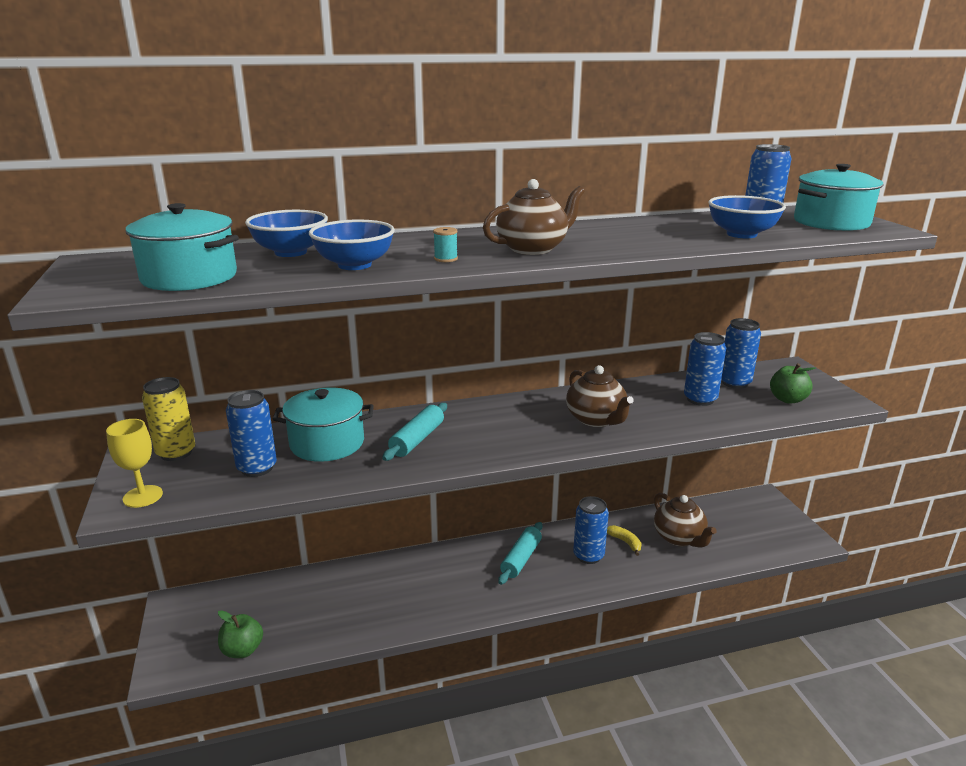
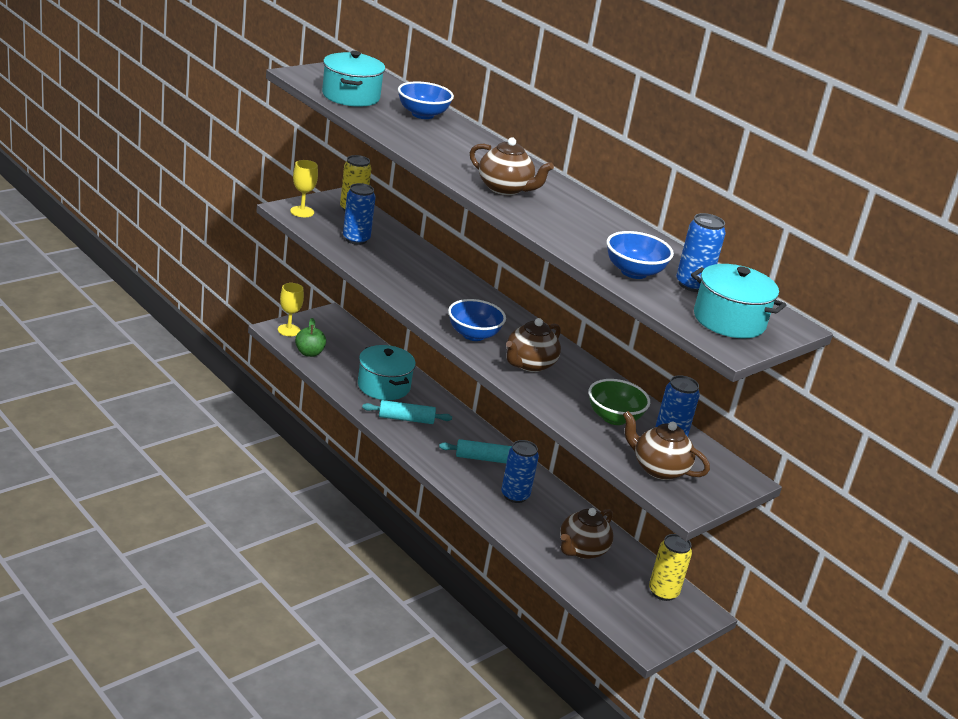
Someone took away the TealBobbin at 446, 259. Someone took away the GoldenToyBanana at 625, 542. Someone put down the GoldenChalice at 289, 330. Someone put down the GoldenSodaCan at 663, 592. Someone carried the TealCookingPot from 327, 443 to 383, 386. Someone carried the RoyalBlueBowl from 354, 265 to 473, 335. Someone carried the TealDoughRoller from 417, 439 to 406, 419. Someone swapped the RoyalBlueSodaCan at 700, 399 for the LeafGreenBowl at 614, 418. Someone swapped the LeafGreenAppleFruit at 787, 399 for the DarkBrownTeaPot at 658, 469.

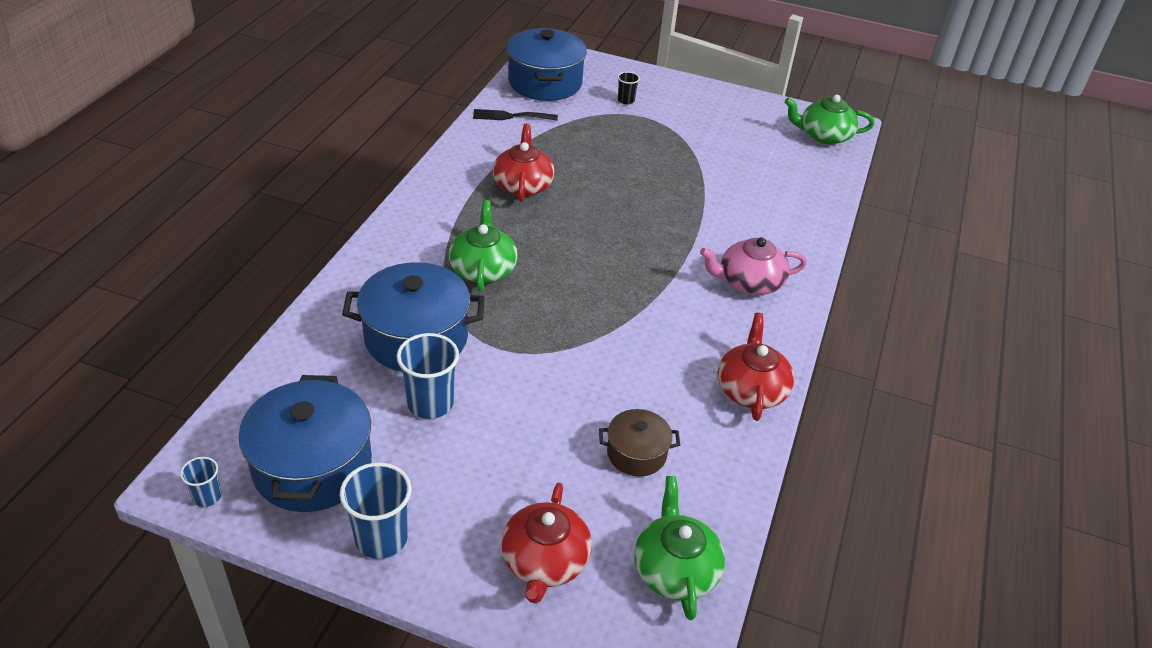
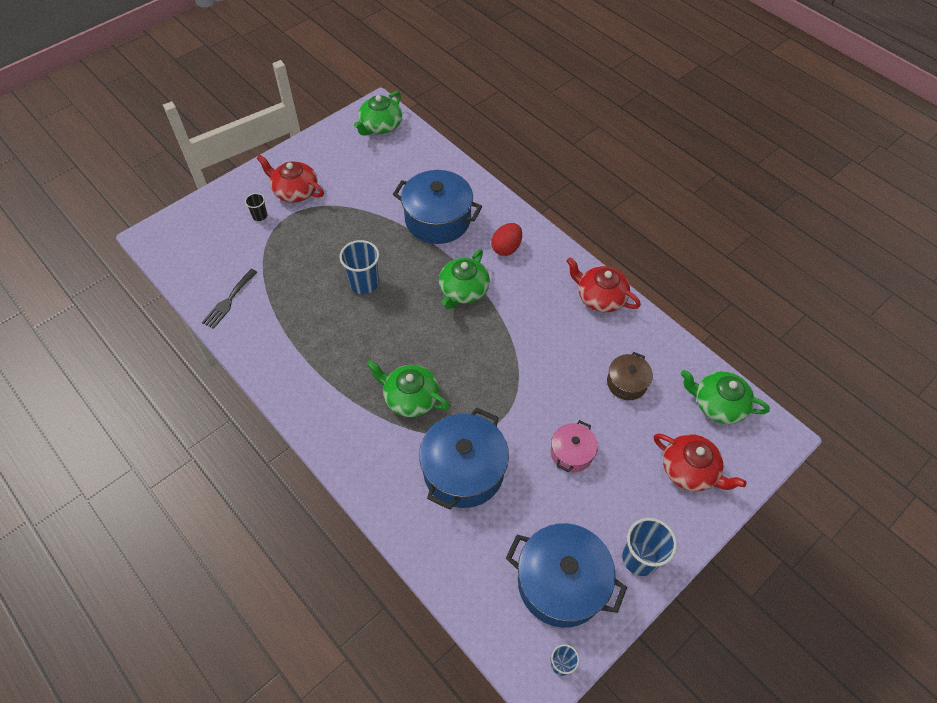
Someone put down the LeafGreenTeaPot at 463, 290. Someone put down the RosePinkCookingPot at 571, 453. Someone carried the RoyalBlueCup from 430, 403 to 364, 283. Someone carried the ScarletTeaPot from 523, 185 to 295, 191. Someone carried the RoyalBlueCookingPot from 545, 83 to 438, 220. Someone swapped the RosePinkTeaPot at 749, 282 for the ScarletEgg at 506, 248.

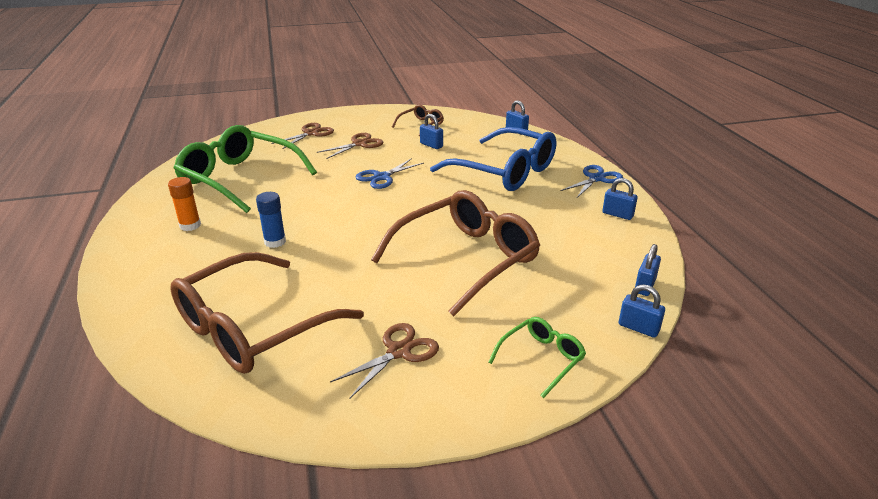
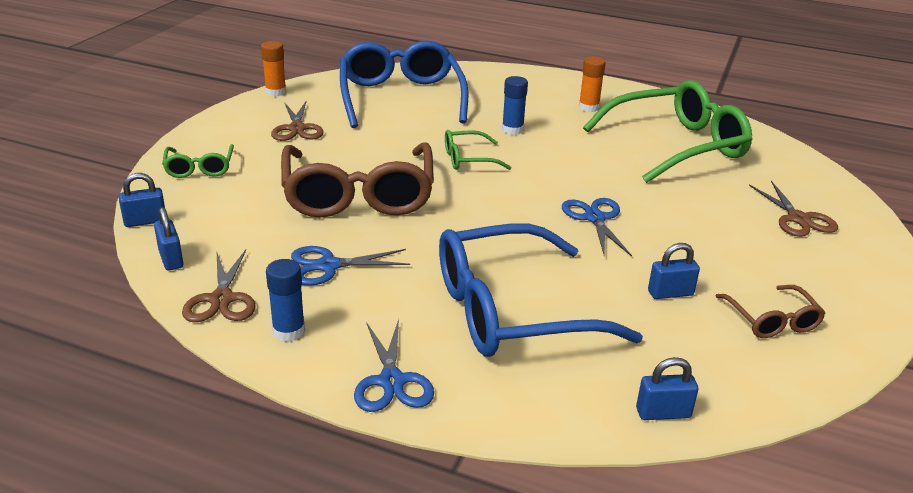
Someone put down the BrightOrangeGlueStick at 275, 92. Someone put down the RoyalBlueScissors at 328, 266. Someone put down the LeafGreenEyeglasses at 469, 159. Someone carried the DarkBrownScissors from 359, 144 to 221, 299. Someone swapped the RoyalBluePadlock at 617, 214 for the RoyalBlueGlueStick at 289, 331. Someone repainted the DarkBrownEyeglasses at 254, 327, which became the RoyalBlueEyeglasses at 401, 98.

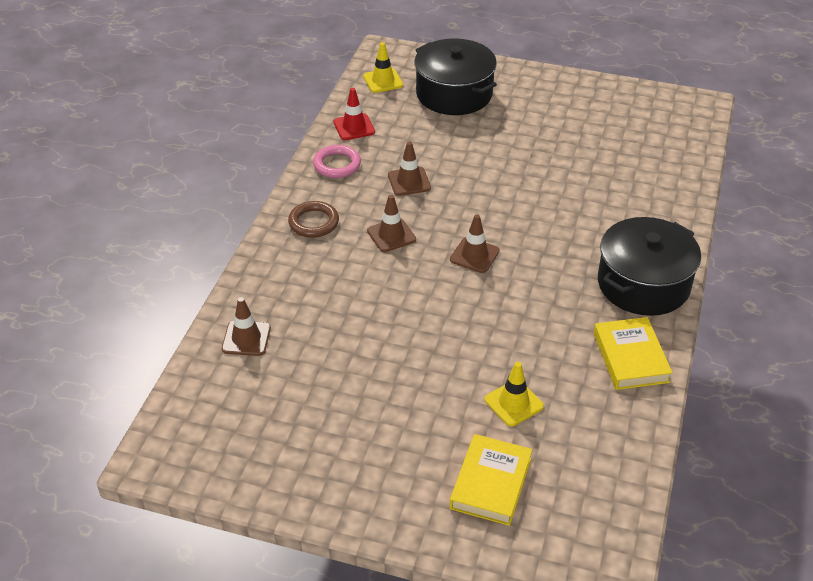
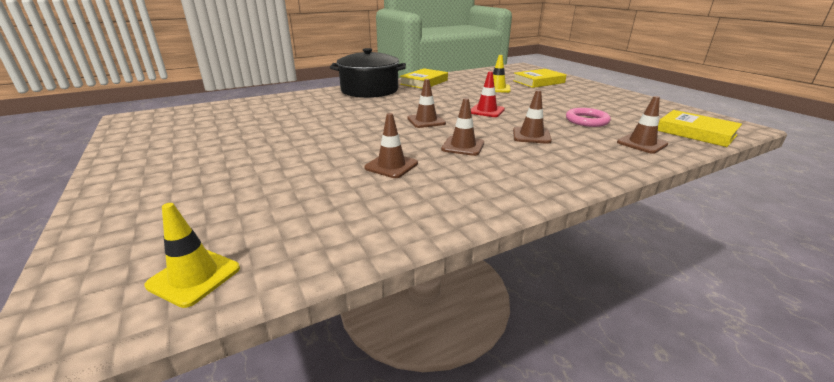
Someone took away the DarkBrownHoop at 313, 222. Someone took away the JetBlackCookingPot at 454, 94. Someone put down the DarkBrownTrafficCone at 531, 135. Someone put down the GoldenHardback at 696, 133. Someone carried the RosePinkHoop from 337, 164 to 586, 120. Someone carried the ScarletTrafficCone from 354, 127 to 486, 111.

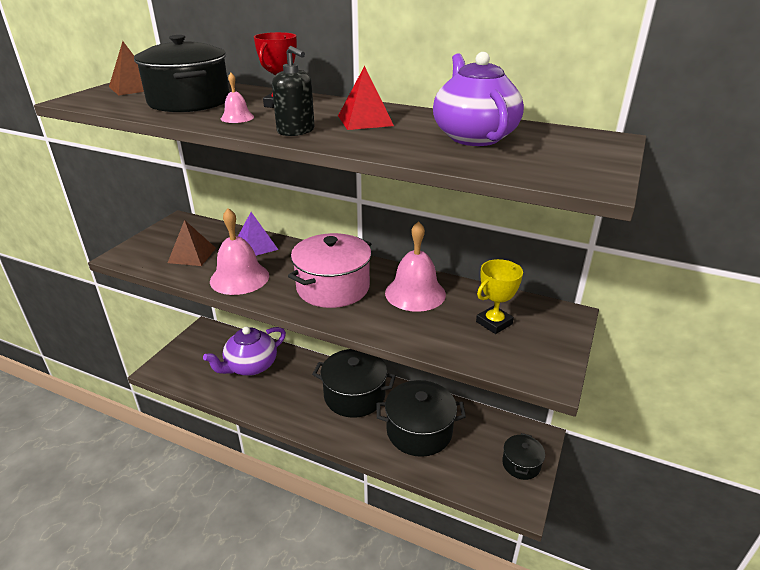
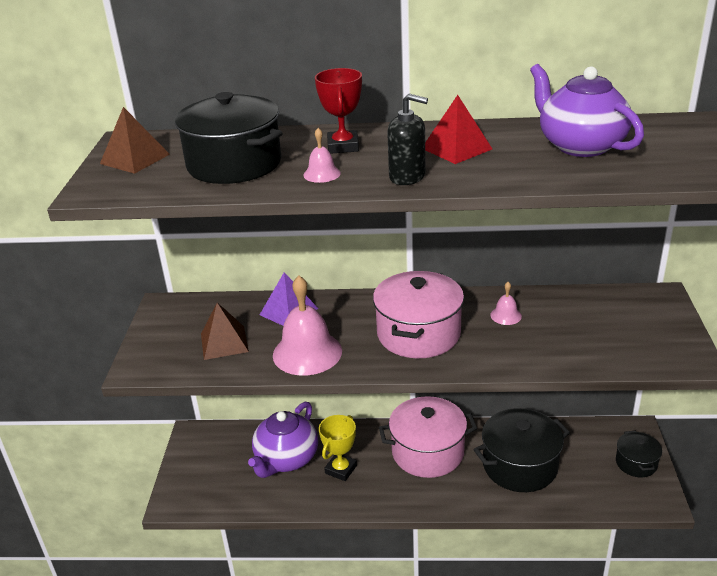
Someone carried the GoldenTrophy from 494, 323 to 341, 469. Someone repainted the JetBlackCookingPot at 354, 395, which became the RosePinkCookingPot at 428, 452. Someone scaled the RosePinkHandBell at 415, 293 by 0.46.

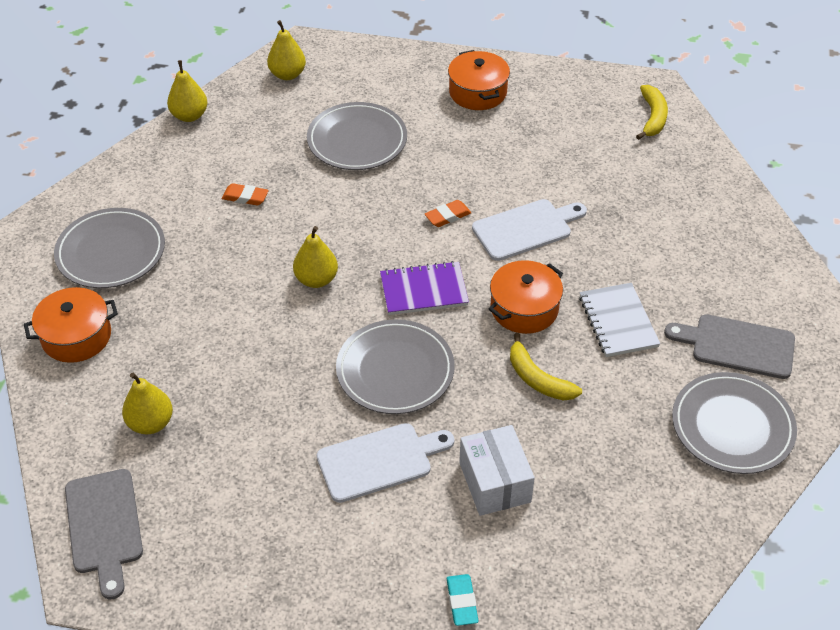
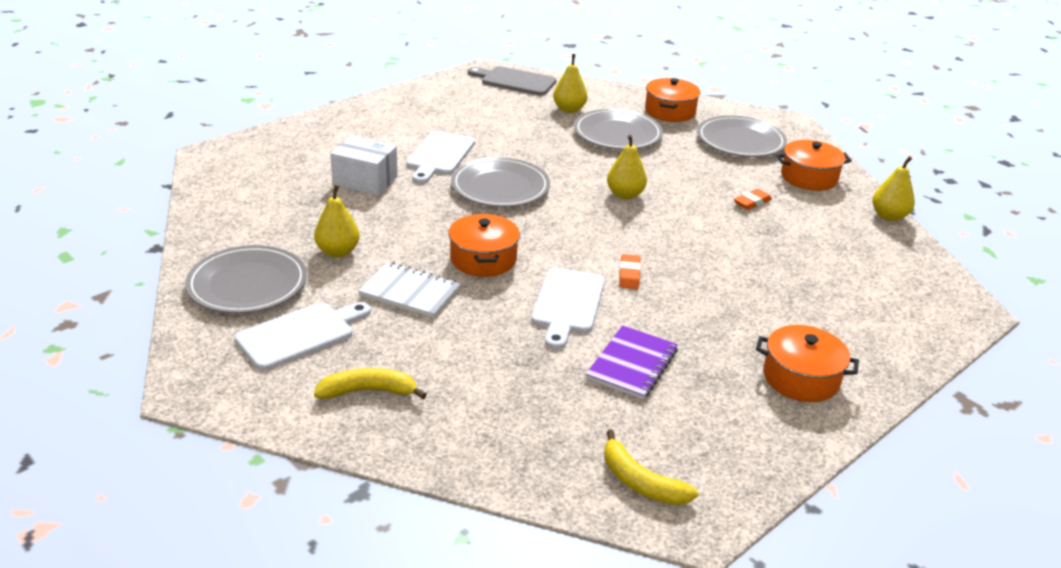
Someone took away the TealPencilEraser at 462, 602. Someone put down the BrightOrangeCookingPot at 809, 177. Someone carried the GoldenToyPear from 287, 74 to 338, 252. Someone carried the GrayPlate from 357, 141 to 617, 134. Someone carried the PurpleNotepad from 423, 290 to 632, 364. Someone carried the GoldenToyBanana from 537, 378 to 368, 391. Someone repainted the GrayChoppingBoard at 737, 346, which became the SnowWhiteChoppingBoard at 300, 334.

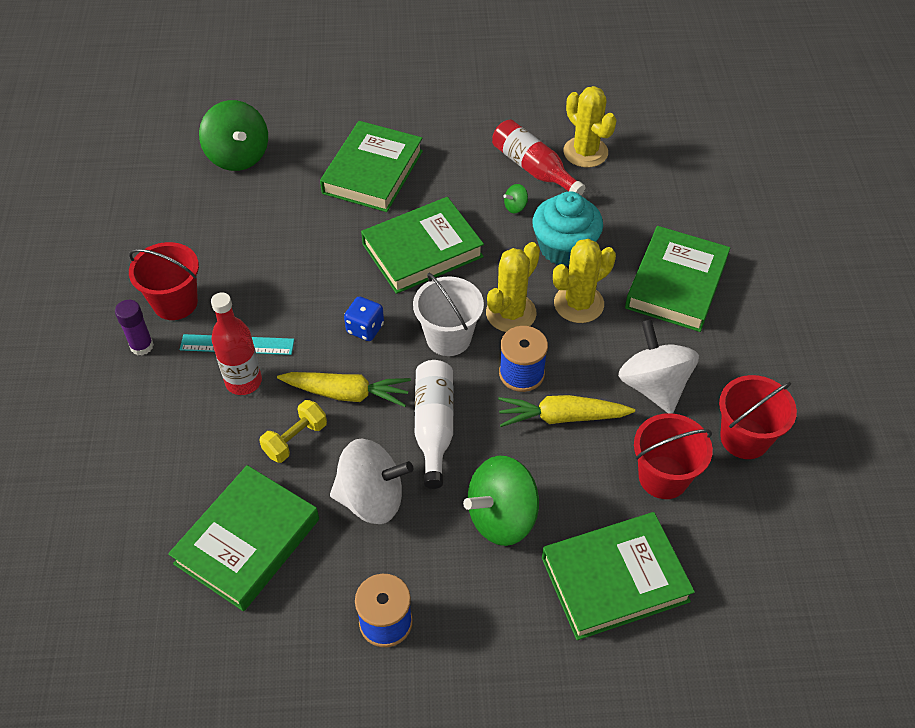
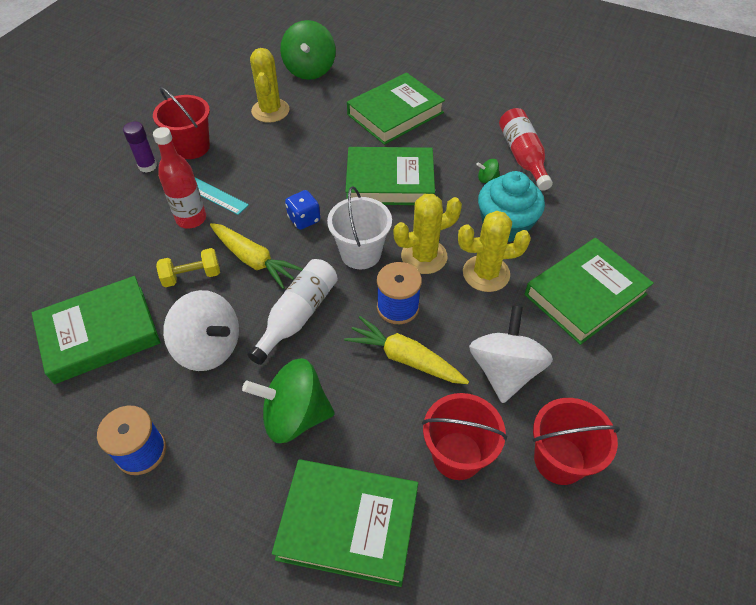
Someone carried the GoldenSaguaroCactus from 585, 152 to 270, 111.

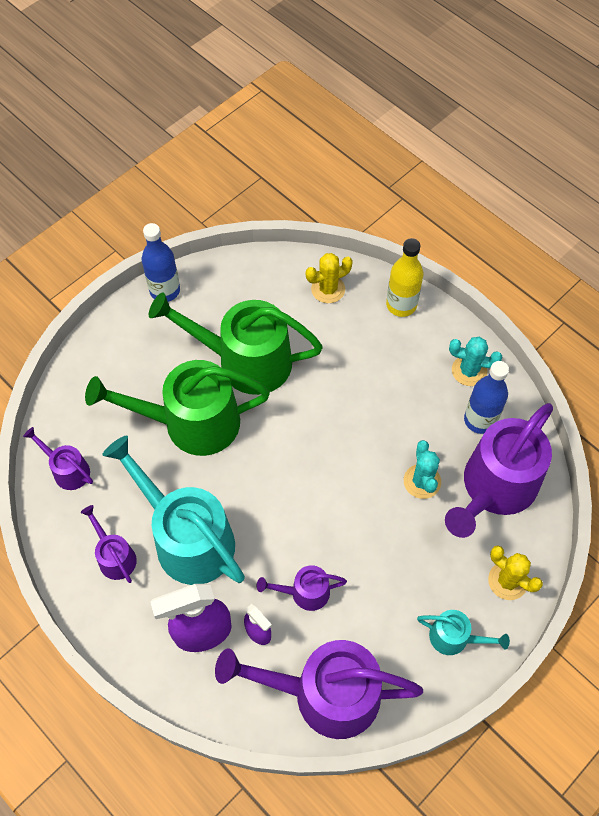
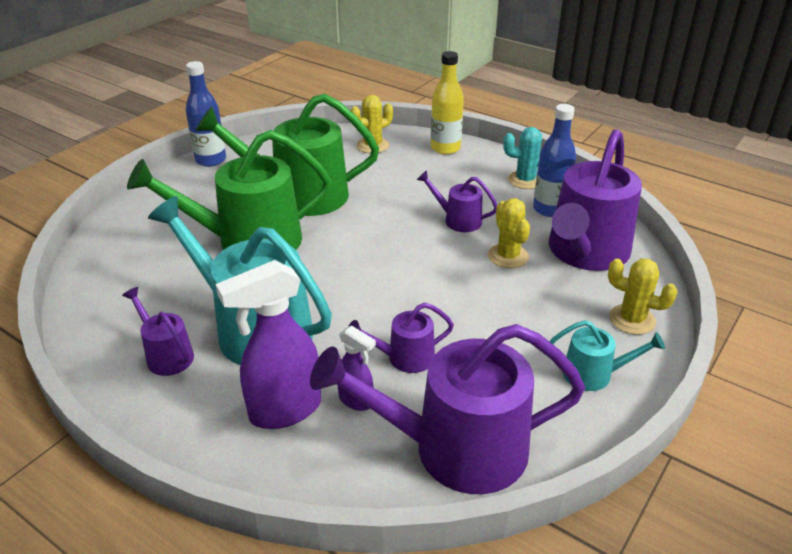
Someone carried the PurpleWateringPot from 68, 470 to 458, 220. Someone repainted the TealSaguaroCactus at 422, 481, which became the GoldenSaguaroCactus at 508, 256.

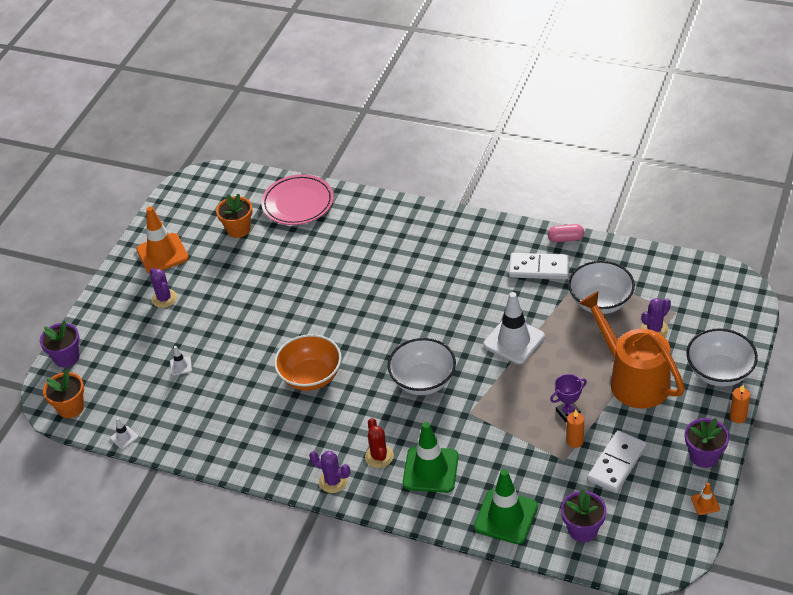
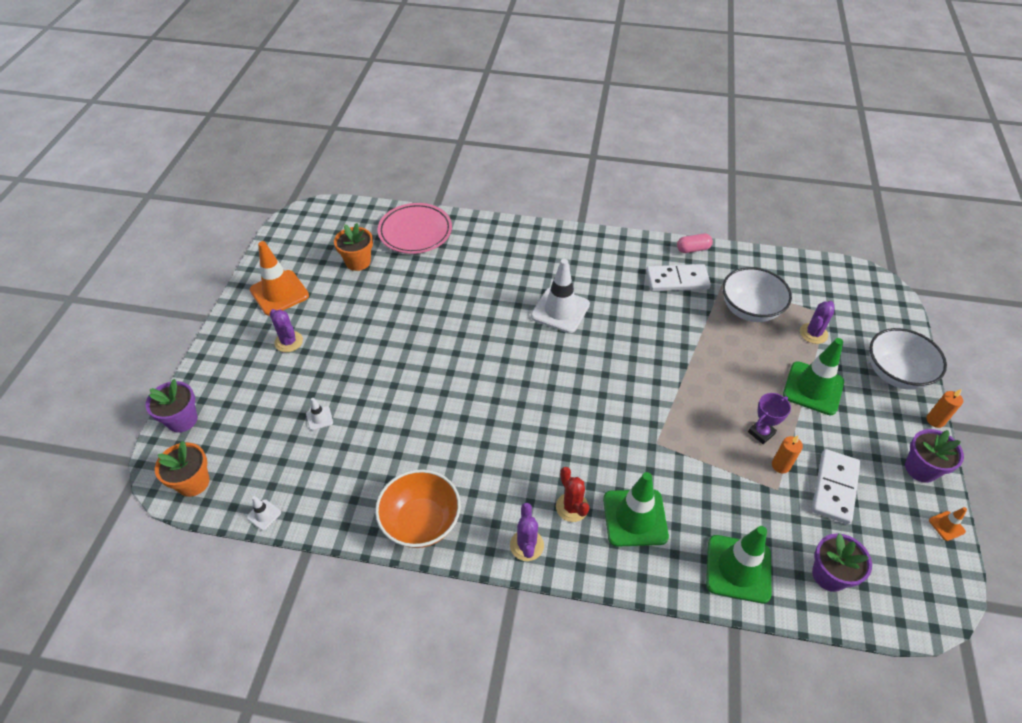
Someone took away the SnowWhiteBowl at 423, 381. Someone carried the BrightOrangeBowl from 311, 377 to 421, 522. Someone carried the SnowWhiteTrafficCone from 514, 341 to 560, 310. Someone swapped the BrightOrangeWateringPot at 632, 379 for the LeafGreenTrafficCone at 813, 388. Someone rotated the PurpleSaguaroCactus at 333, 481 by 75 degrees clockwise.

